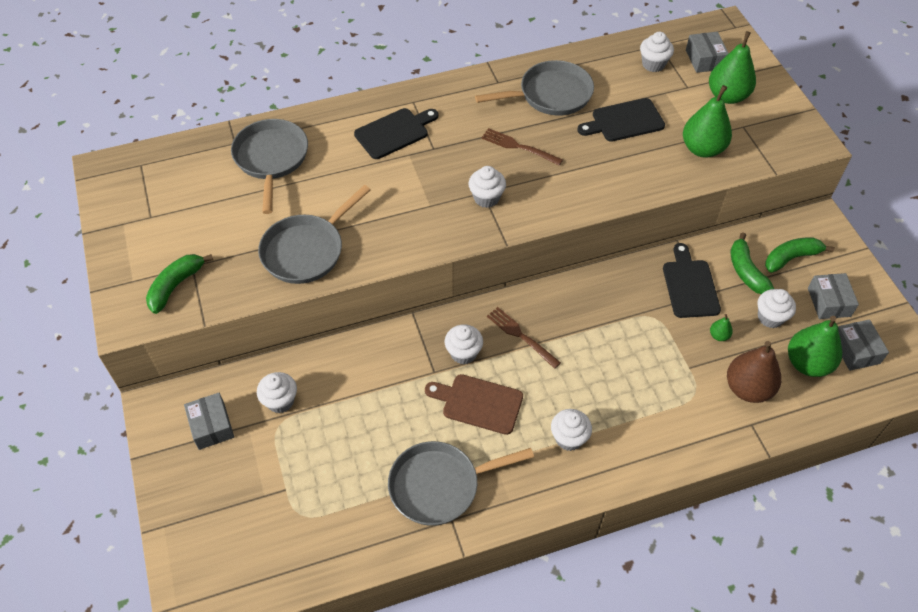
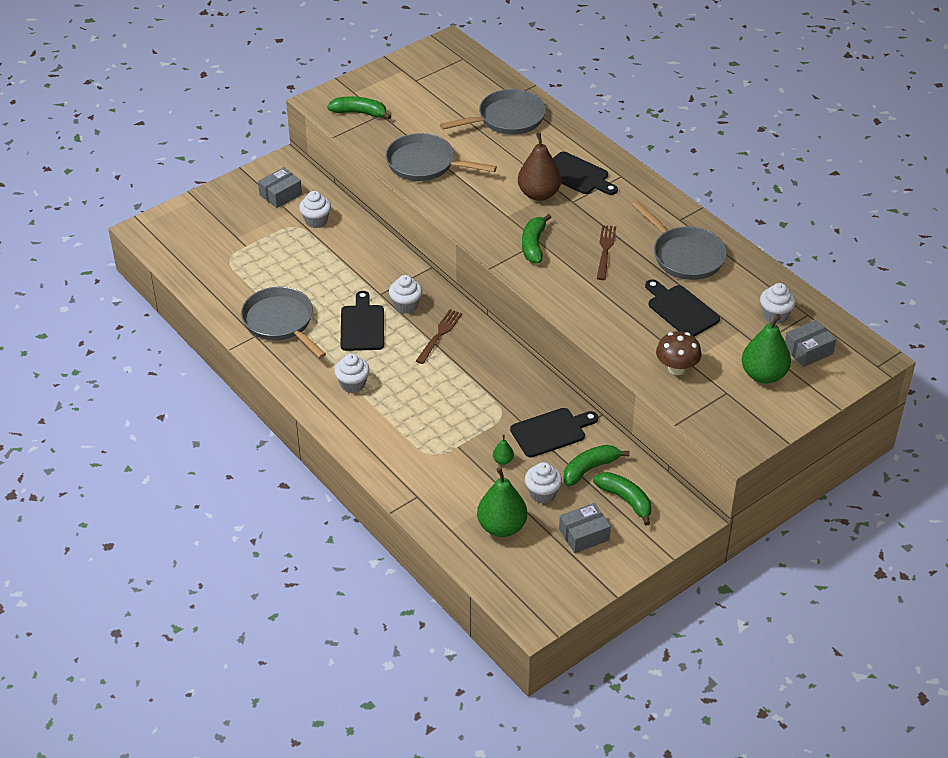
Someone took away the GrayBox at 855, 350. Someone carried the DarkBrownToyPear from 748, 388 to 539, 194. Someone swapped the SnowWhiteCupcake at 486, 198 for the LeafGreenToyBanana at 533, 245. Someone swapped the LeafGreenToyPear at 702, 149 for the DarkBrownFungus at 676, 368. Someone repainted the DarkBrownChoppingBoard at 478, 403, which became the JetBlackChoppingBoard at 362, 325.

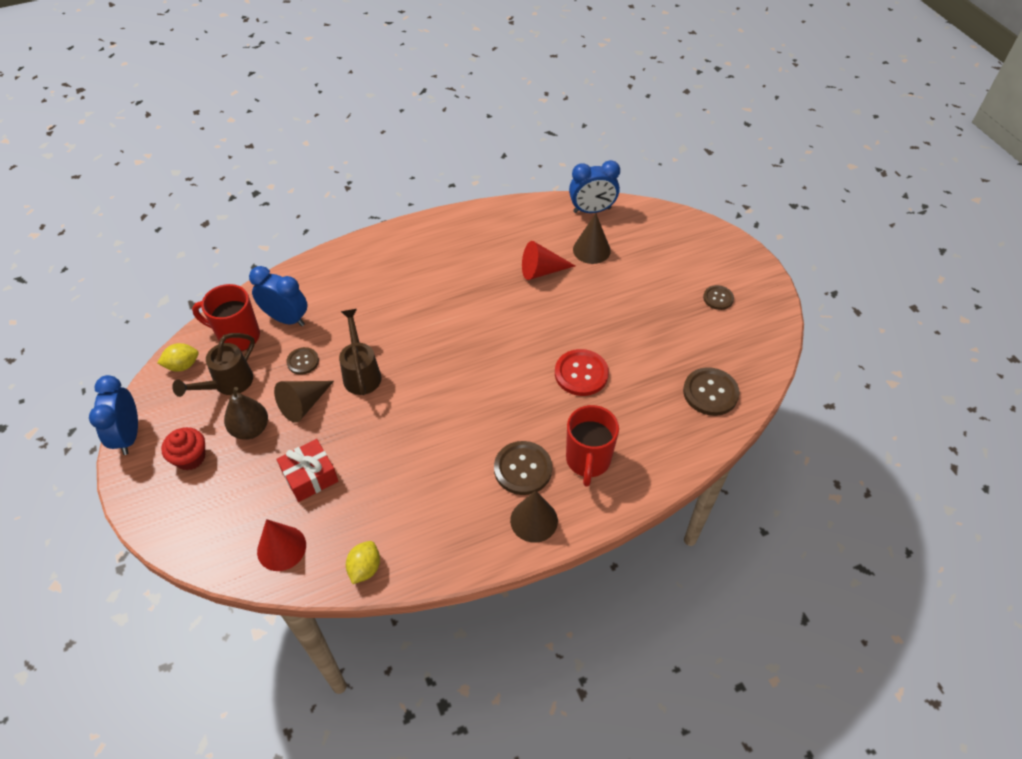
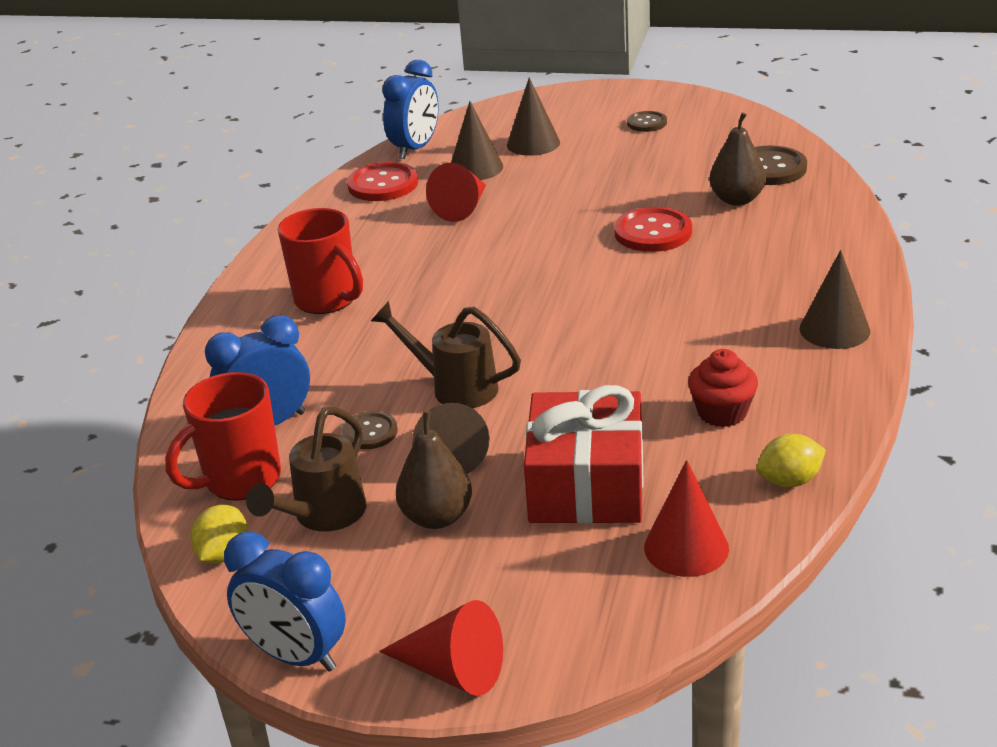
Someone took away the DarkBrownSewingButton at 523, 469. Someone put down the ScarletSewingButton at 383, 184. Someone put down the ScarletConeShape at 453, 671. Someone put down the DarkBrownConeShape at 533, 143. Someone put down the DarkBrownToyPear at 737, 200. Someone carried the ScarletCupcake from 190, 457 to 722, 413. Someone carried the ScarletCoffeeMug from 588, 461 to 327, 300. Someone rotated the DarkBrownWateringPot at 227, 384 by 45 degrees clockwise. Someone rotated the GoldenLemon at 365, 568 by 75 degrees counterclockwise. Someone scaled the ScarletGift at 310, 476 by 1.59.

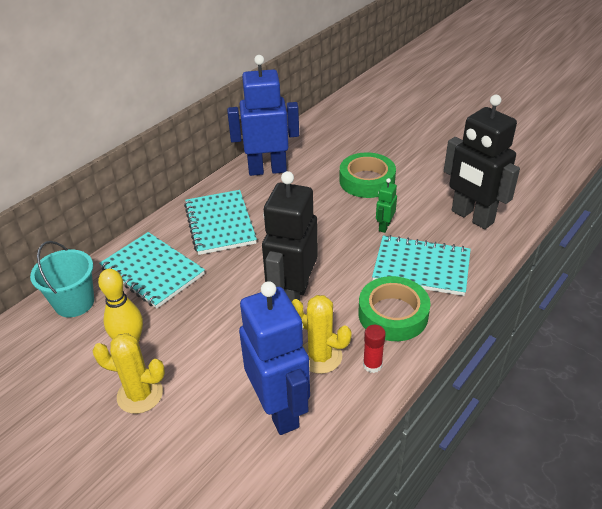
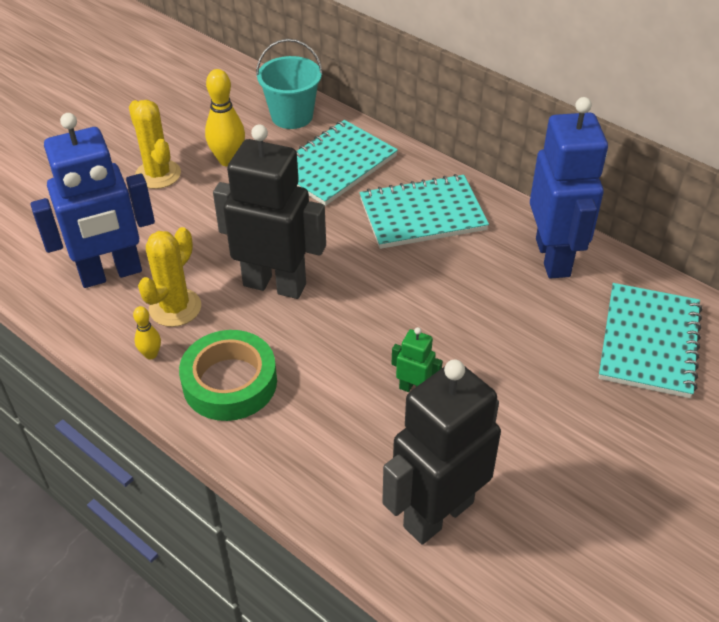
Someone took away the LeafGreenTape at 367, 181. Someone carried the TealNotepad from 421, 267 to 649, 342. Someone swapped the ScarletGlueStick at 372, 365 for the GoldenBowlingPin at 151, 354. Someone rotated the GoldenSaguaroCactus at 140, 394 by 45 degrees counterclockwise.

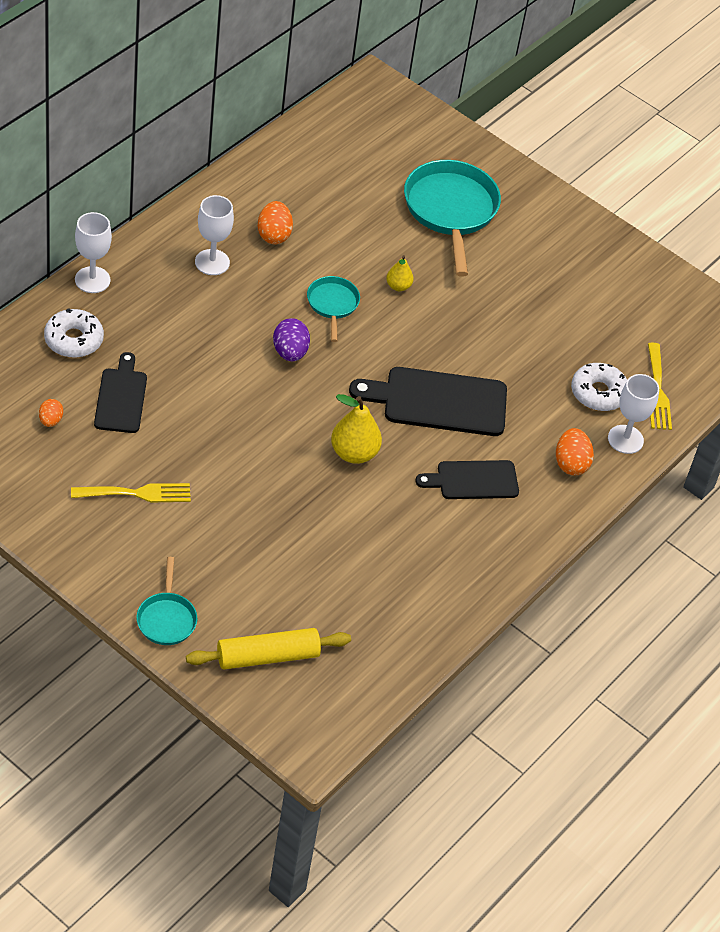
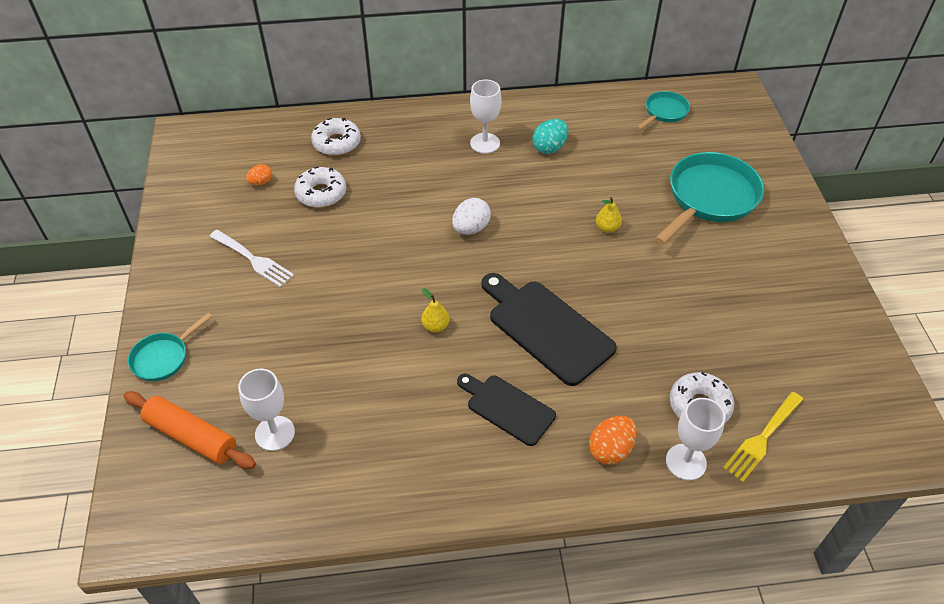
Someone carried the SnowWhiteChalice from 92, 280 to 275, 433. Someone carried the TealSkillet from 332, 304 to 664, 112. Someone swapped the JetBlackChoppingBoard at 121, 397 for the SnowWhiteDoughnut at 321, 193. Someone repainted the GoldenFork at 137, 493, which became the SnowWhiteFork at 253, 260. Someone repainted the GoldenDoughRoller at 267, 656, which became the BrightOrangeDoughRoller at 191, 436. Someone repainted the BrightOrangeEgg at 274, 235, which became the TealEgg at 549, 148. Someone repainted the PurpleEgg at 290, 352, which became the SnowWhiteEgg at 471, 228. Someone scaled the GoldenToyPear at 354, 453 by 0.57.

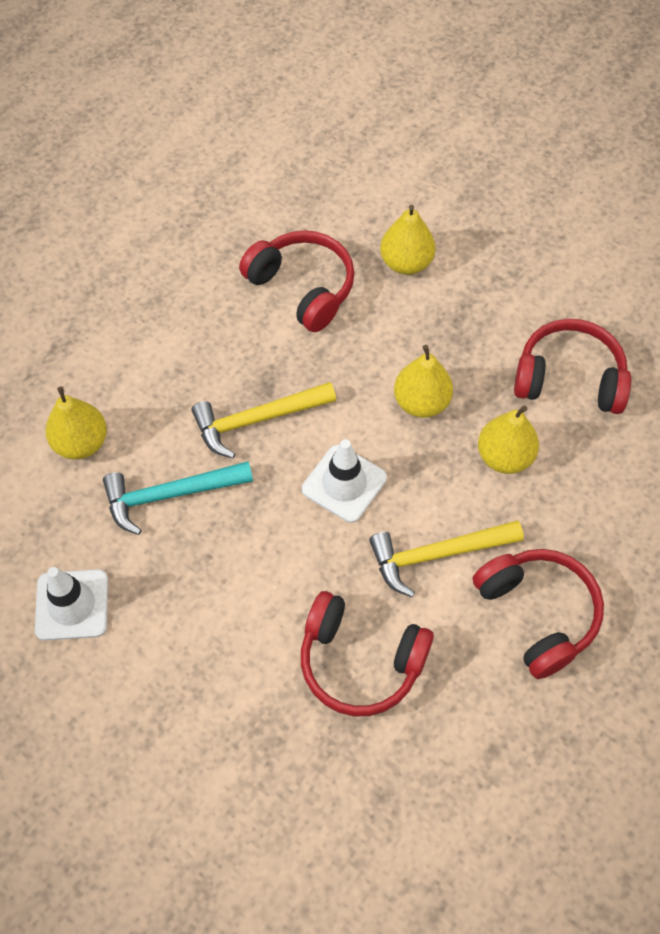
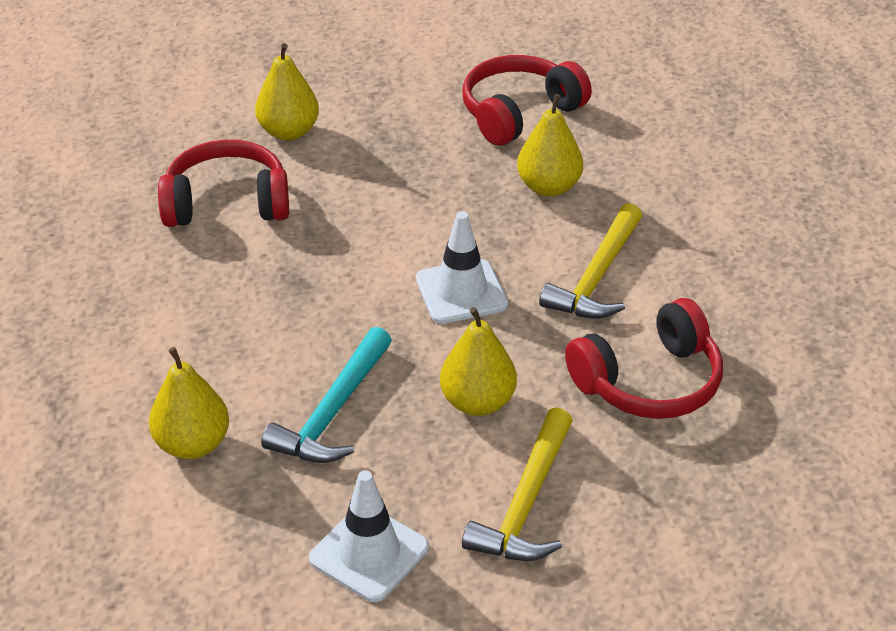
Someone took away the ScarletHeadset at 538, 614. Someone carried the GoldenHammer from 257, 420 to 525, 503. Someone carried the GoldenToyPear from 421, 402 to 477, 402.

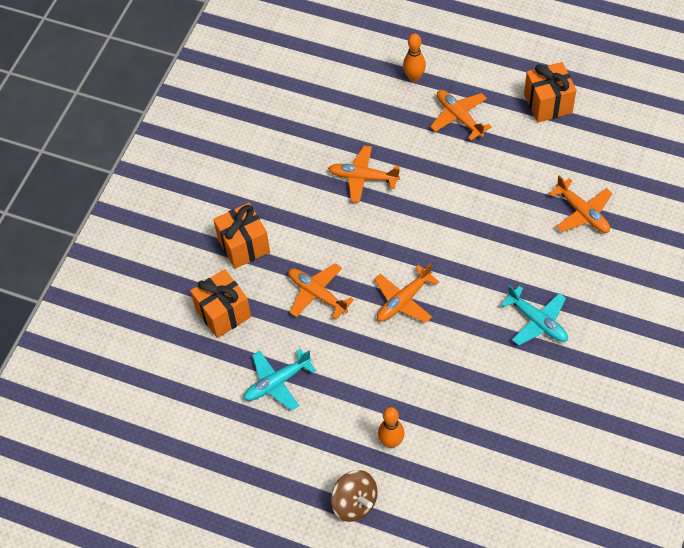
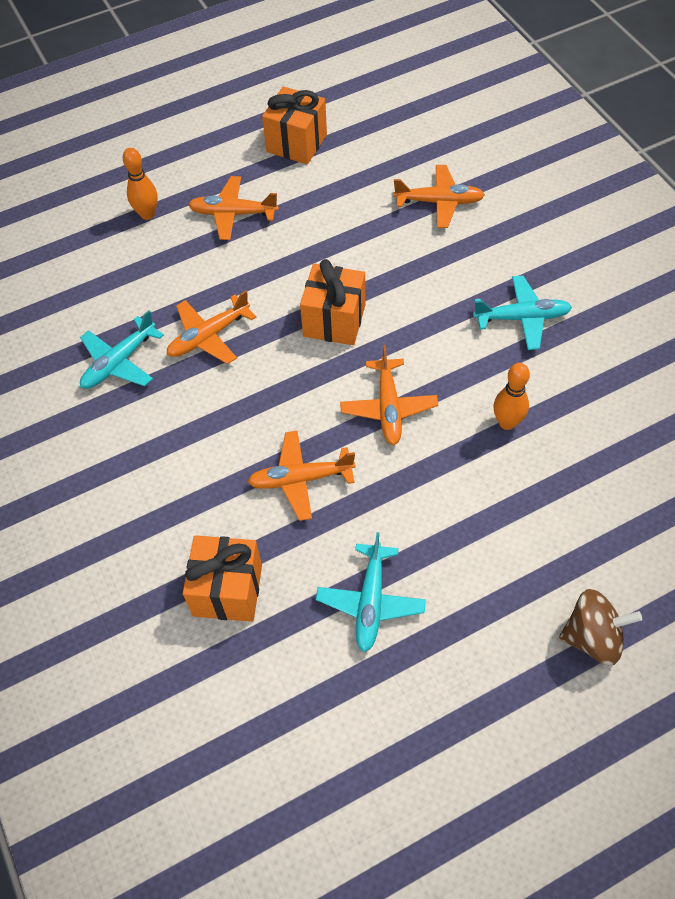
Someone put down the TealPlane at 119, 362. Someone carried the BrightOrangeGift from 244, 246 to 334, 320. Someone carried the BrightOrangeBowlingPin from 391, 442 to 507, 422.

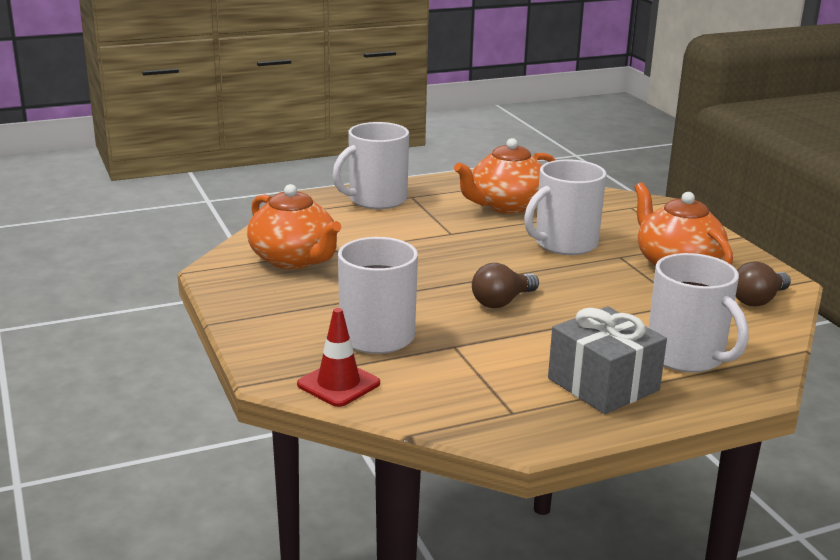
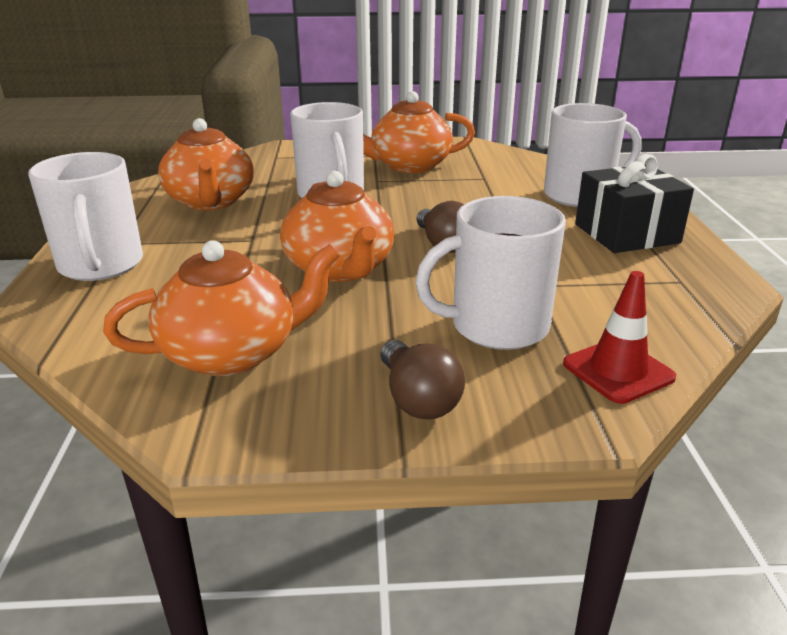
Someone put down the BrightOrangeTeaPot at 340, 269. Someone carried the DarkBrownBulb from 758, 300 to 418, 399. Someone repainted the GrayGift at 603, 384, which became the JetBlackGift at 626, 233.

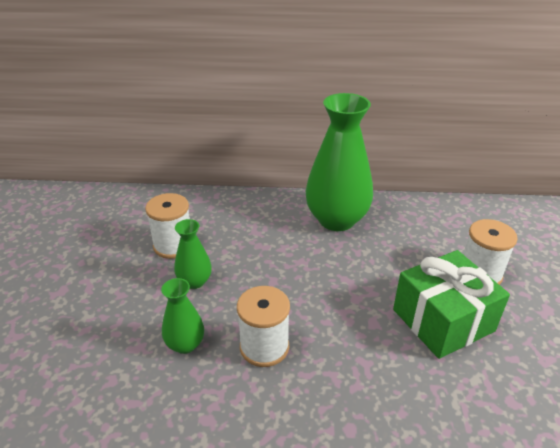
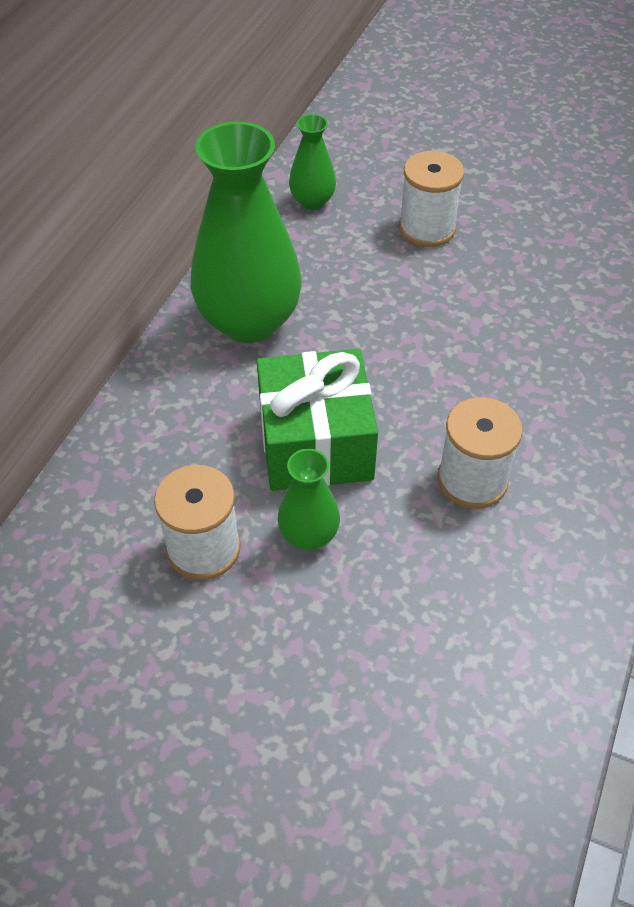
Someone carried the LeafGreenFlowerVase from 185, 344 to 312, 201. Someone carried the LeafGreenGift from 443, 320 to 315, 443.

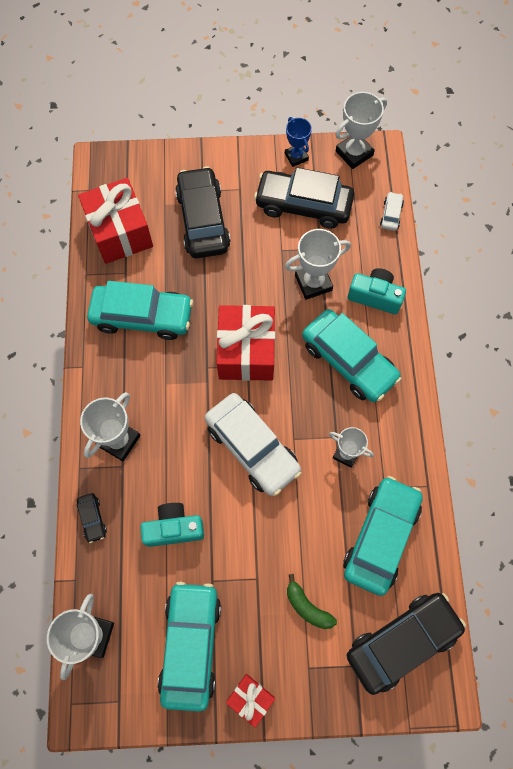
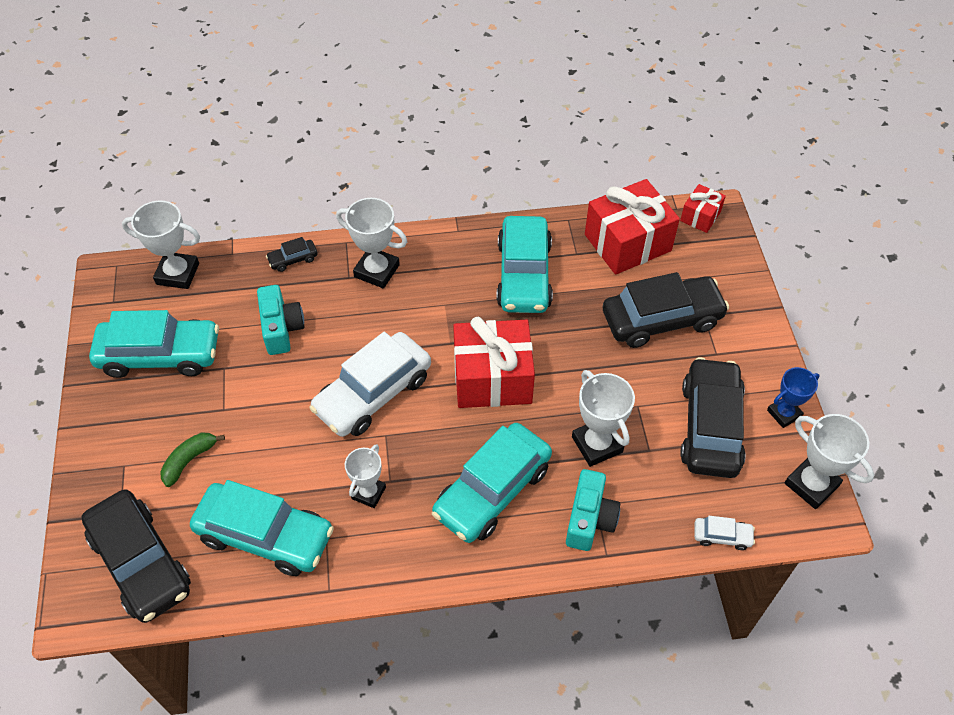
Someone carried the ScarletGift from 250, 698 to 700, 216.

